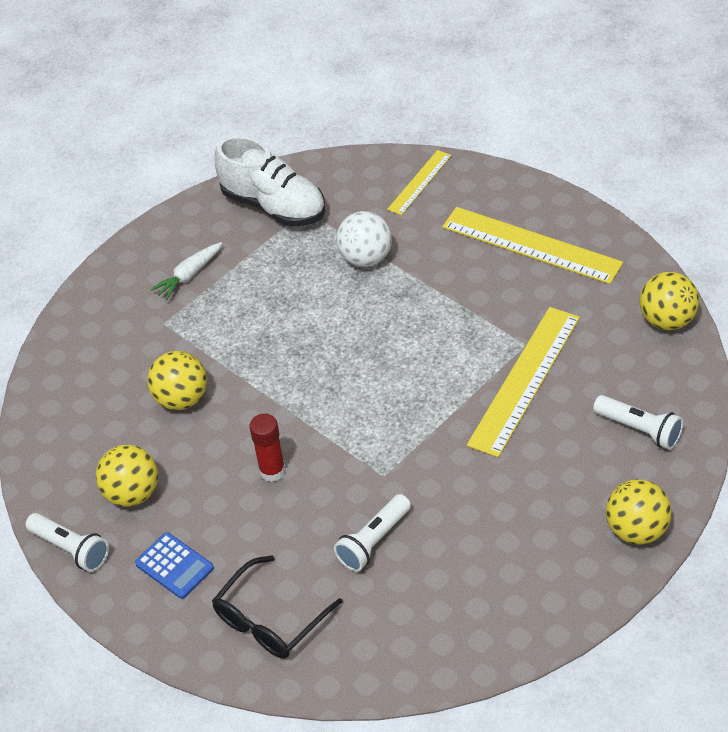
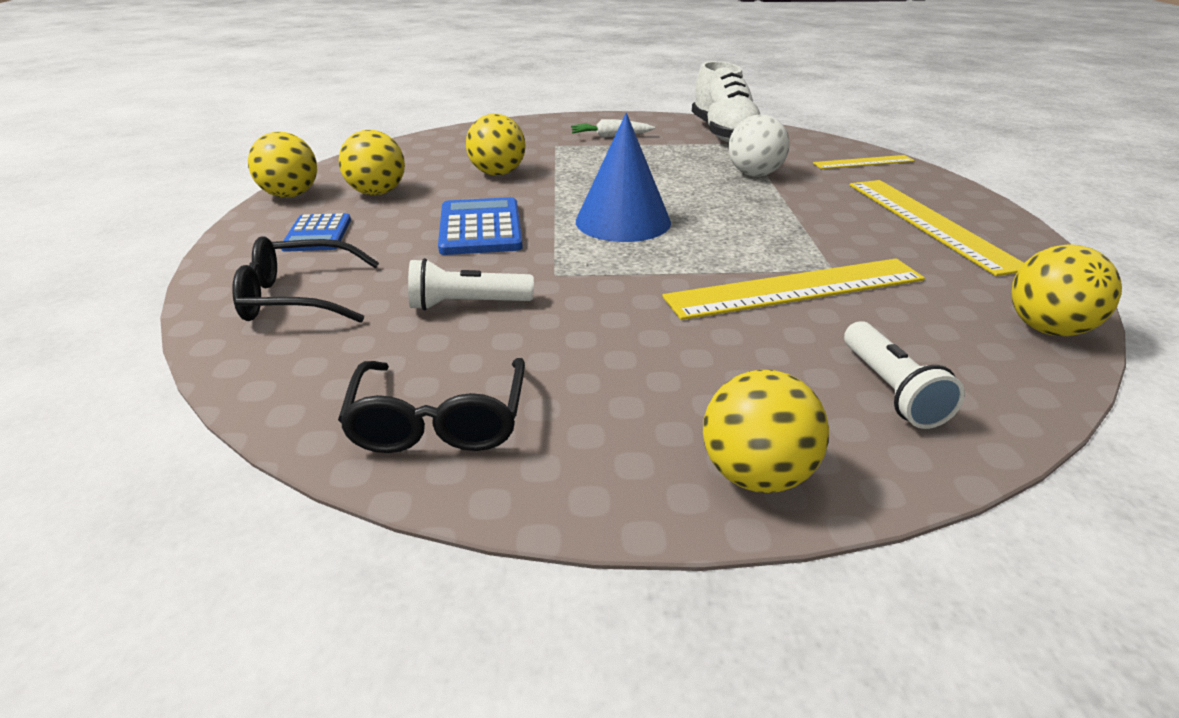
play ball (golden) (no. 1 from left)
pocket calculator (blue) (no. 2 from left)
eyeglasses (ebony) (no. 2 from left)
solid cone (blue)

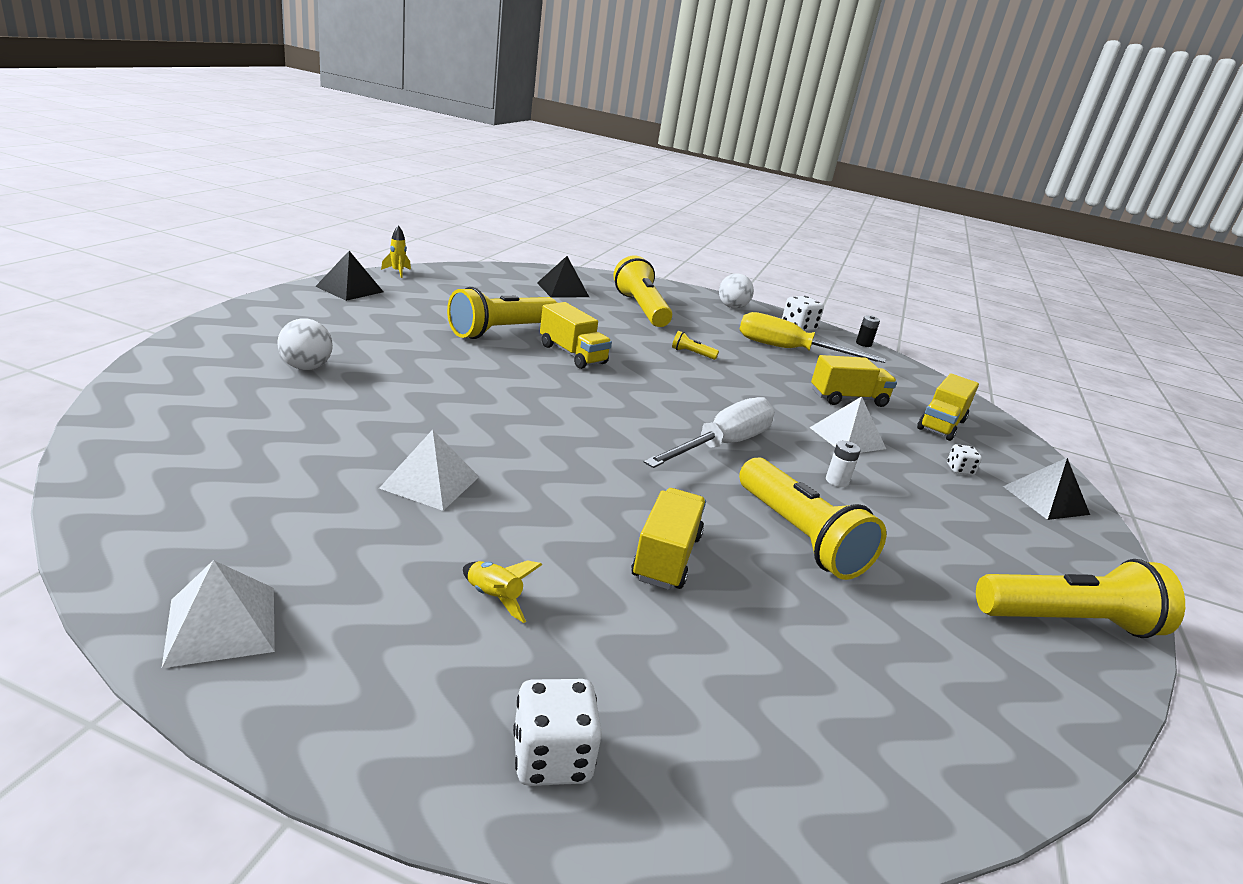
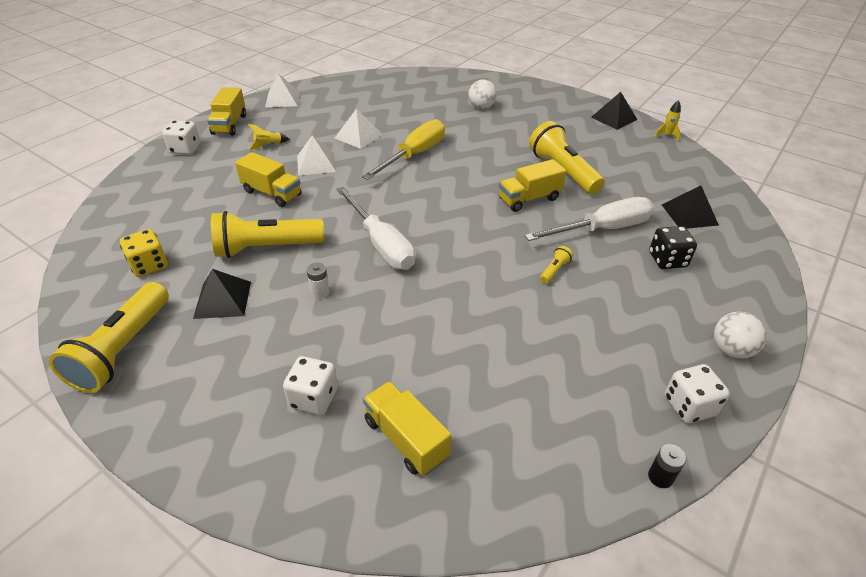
die (ebony)
hand screwdriver (golden)
pyramid shape (pure white) (no. 2 from left)
lorry (golden) (no. 1 from left)
die (pure white) (no. 2 from left)
pyramid shape (ebony) (no. 1 from left)
die (golden)
hand screwdriver (pure white) (no. 2 from left)

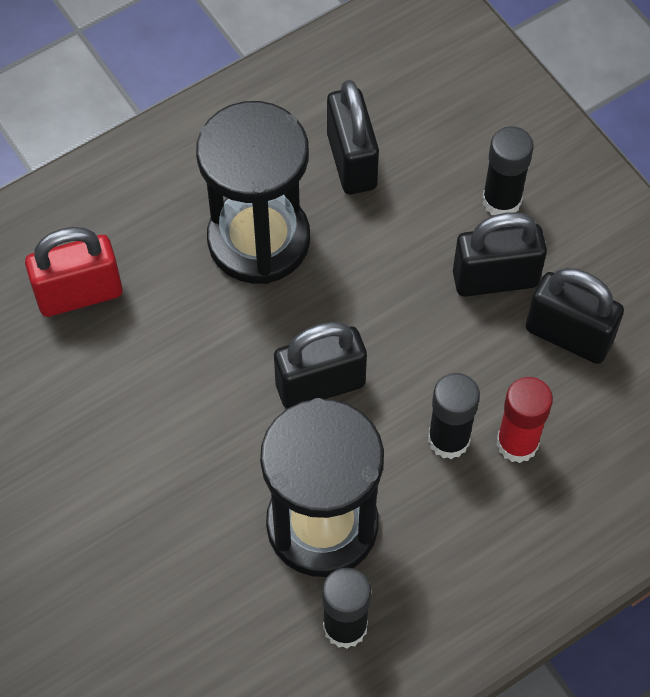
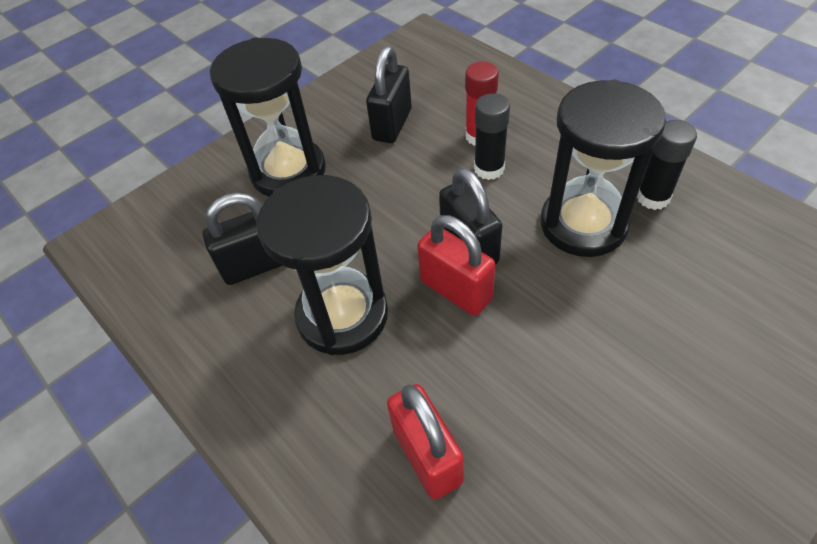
padlock (ebony) (no. 3 from left in the first image)
sand timer (ebony) (no. 1 from left)
padlock (crimson) (no. 2 from left)

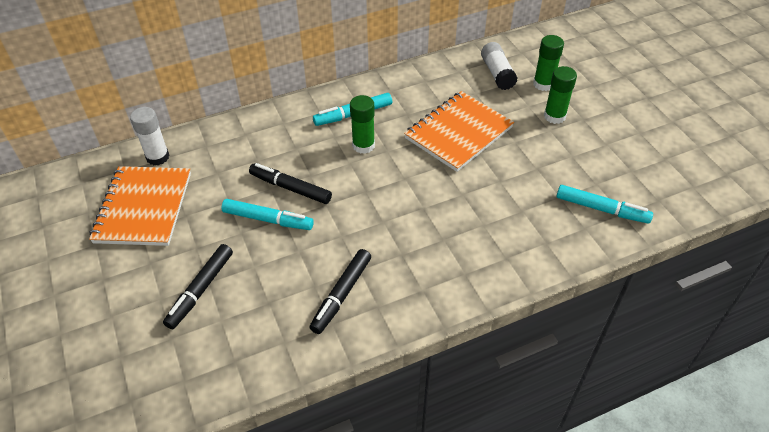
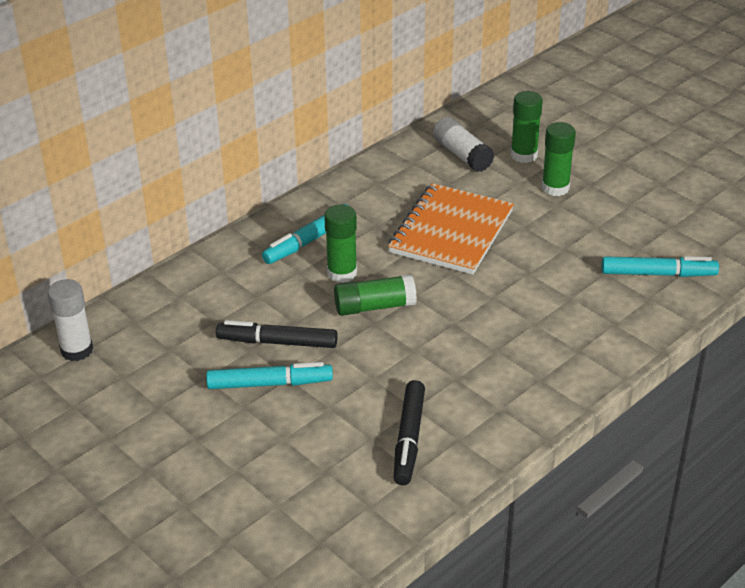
notepad (bright orange) (no. 1 from left in the first image)
felt pen (ebony) (no. 1 from left in the first image)
glue stick (emerald) (no. 2 from left)

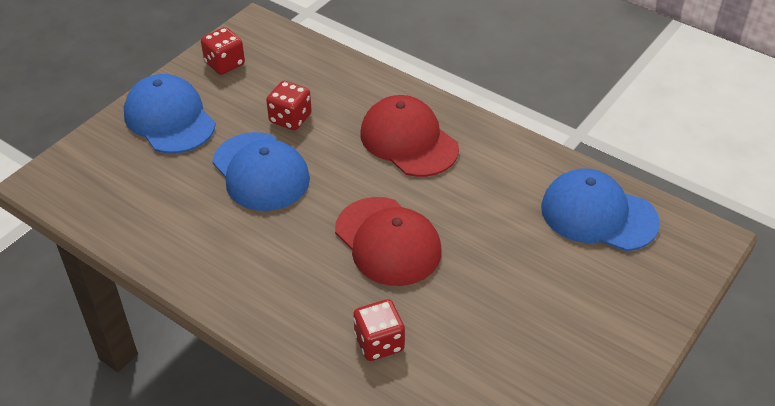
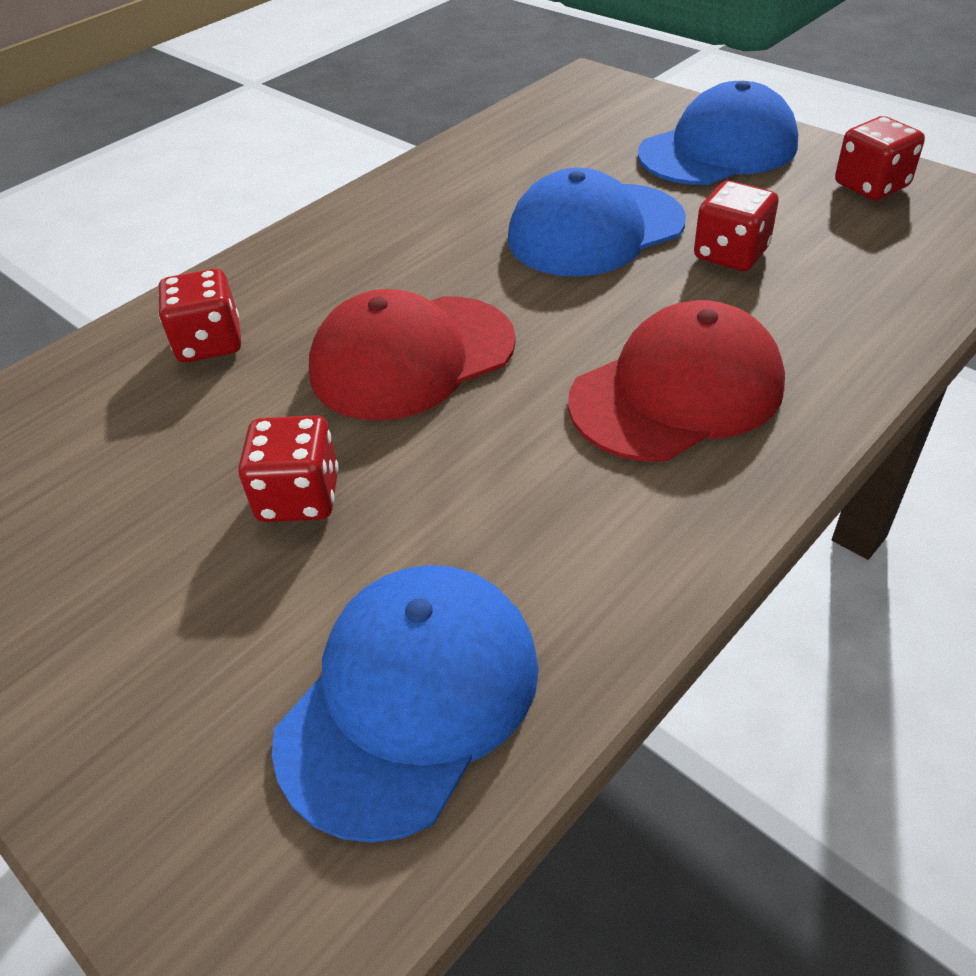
die (crimson) (no. 2 from left)

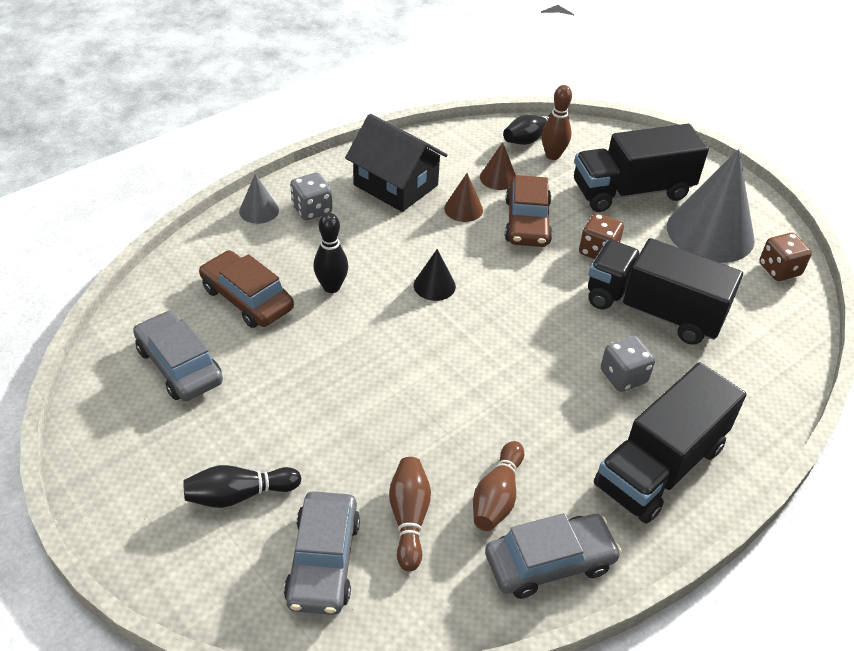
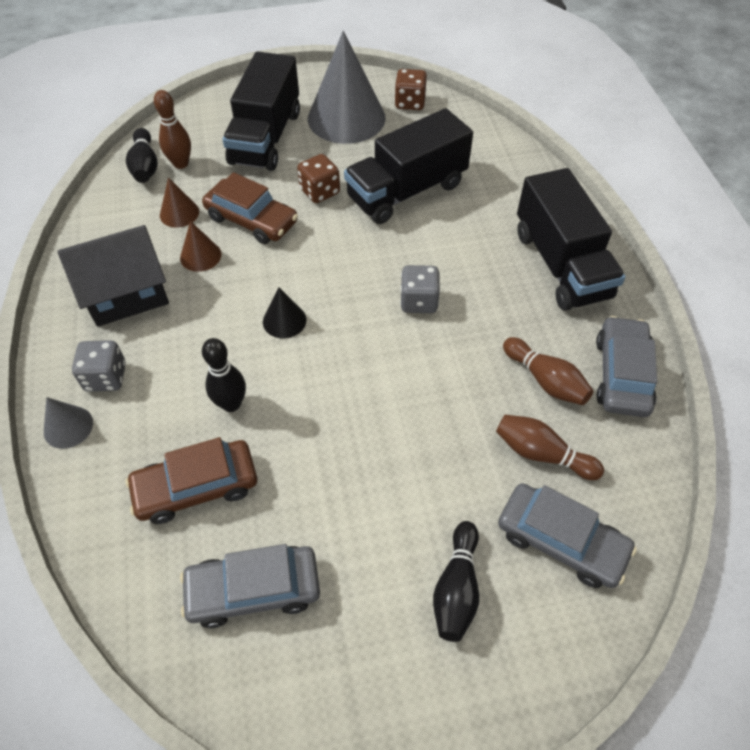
die (ash-grey) (no. 2 from left)

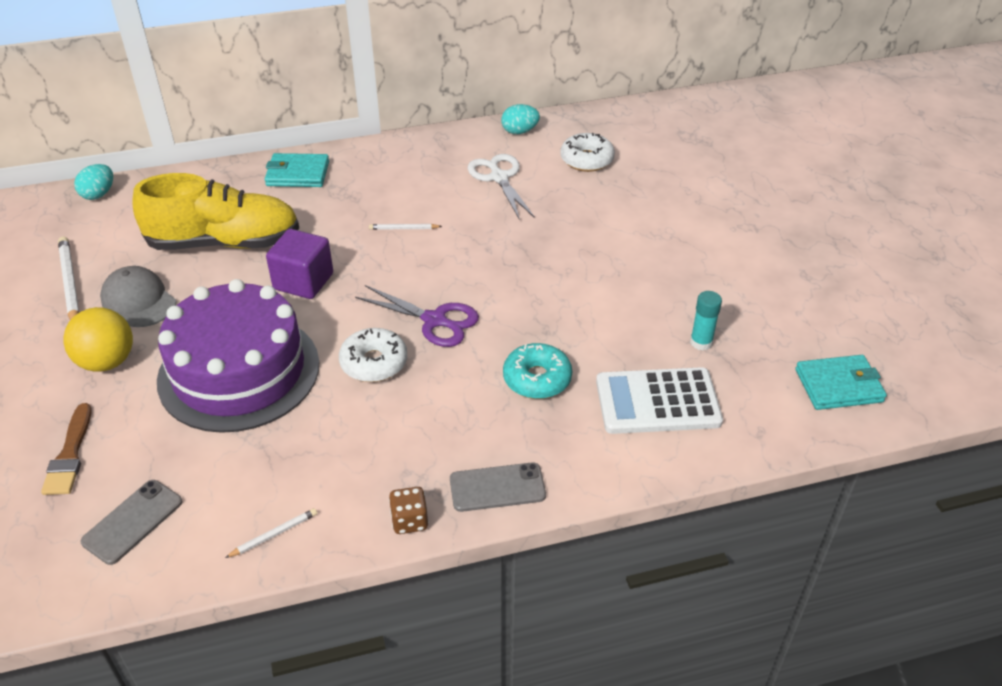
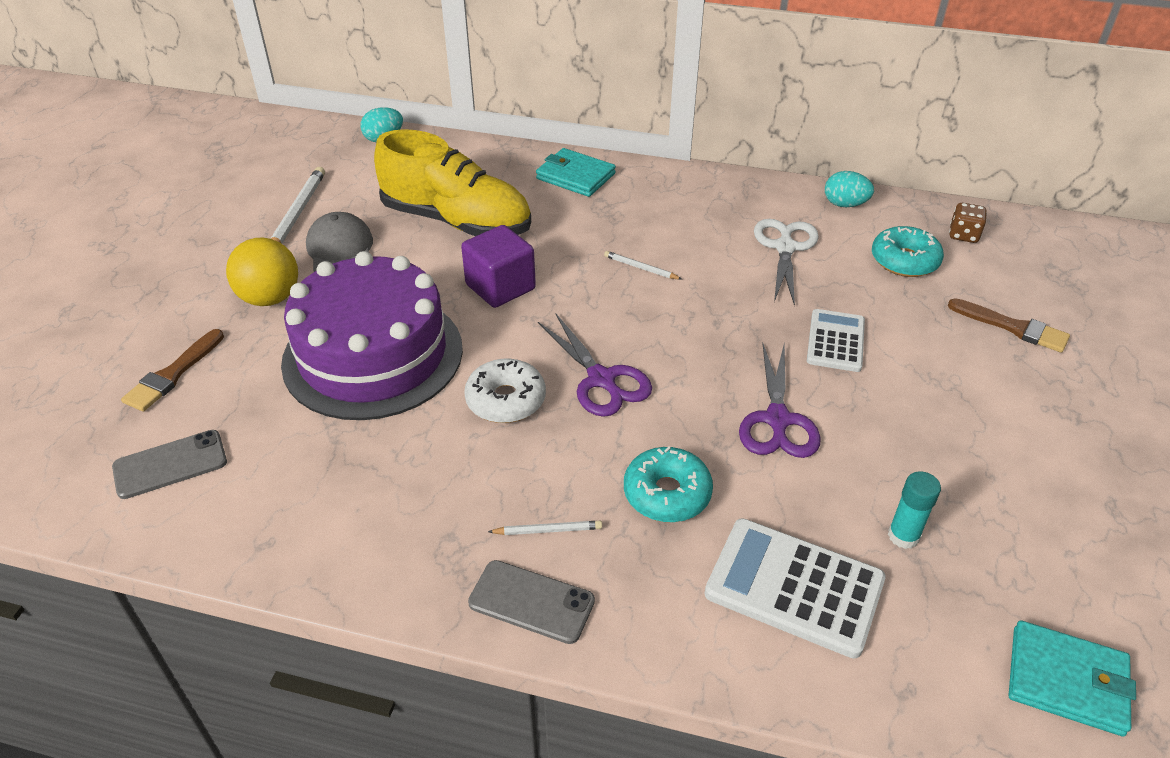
pencil (pure white) (no. 2 from left)
die (brown)
glazed donut (turquoise) (no. 2 from left)
scissors (royal purple) (no. 2 from left)
pocket calculator (pure white) (no. 2 from left)
paint brush (brown) (no. 2 from left)

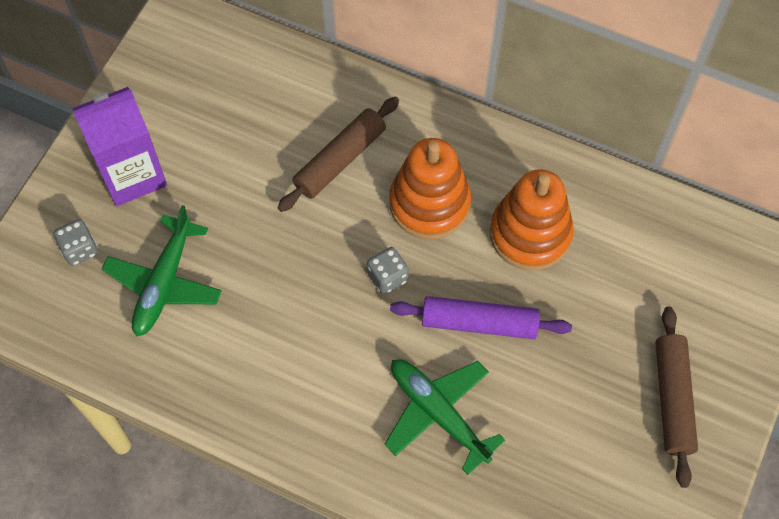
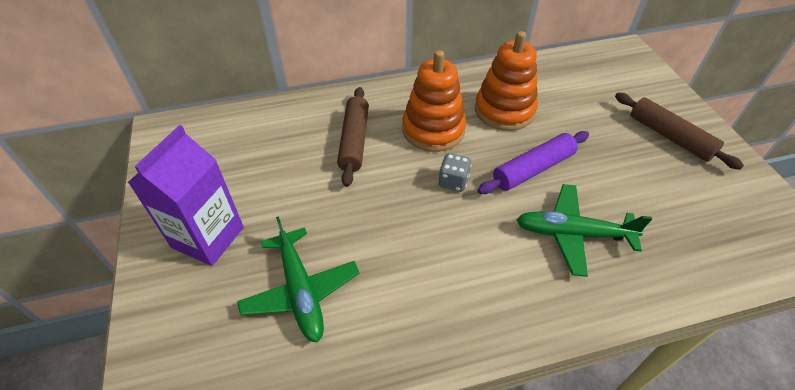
die (ash-grey) (no. 1 from left in the first image)

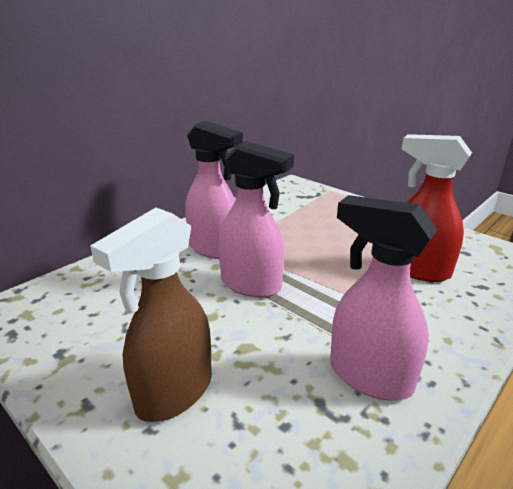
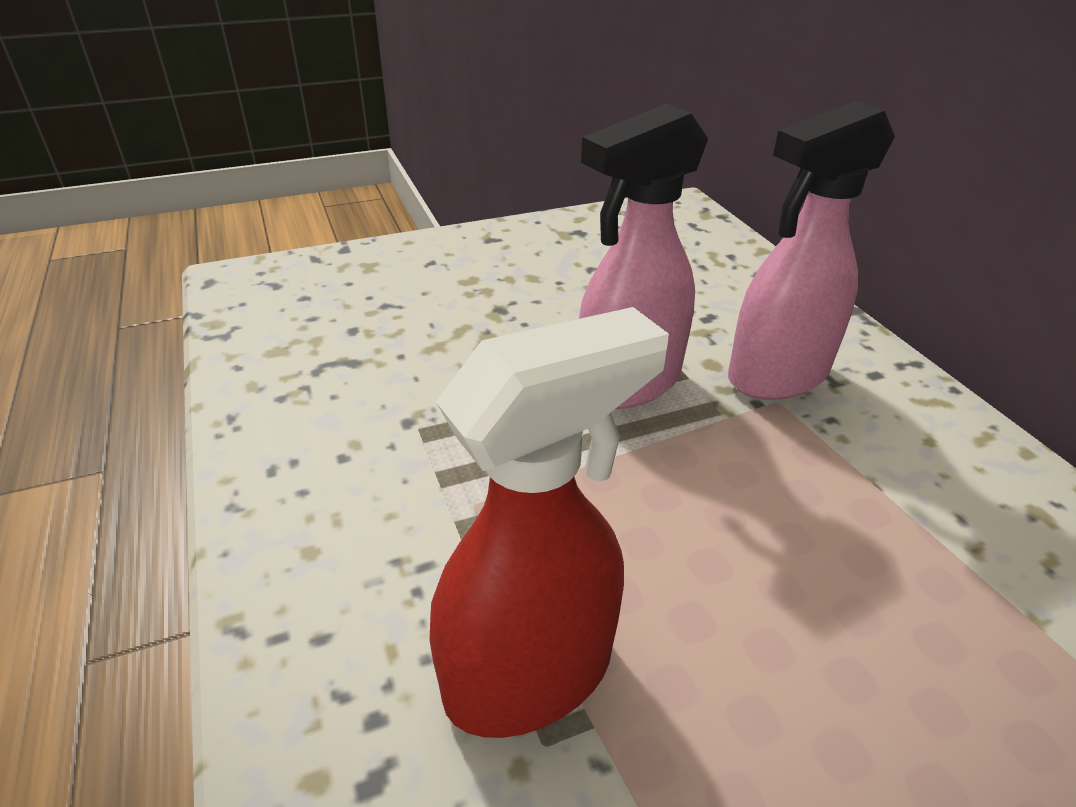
spray cleaner (brown)
spray cleaner (rosy) (no. 3 from left in the first image)

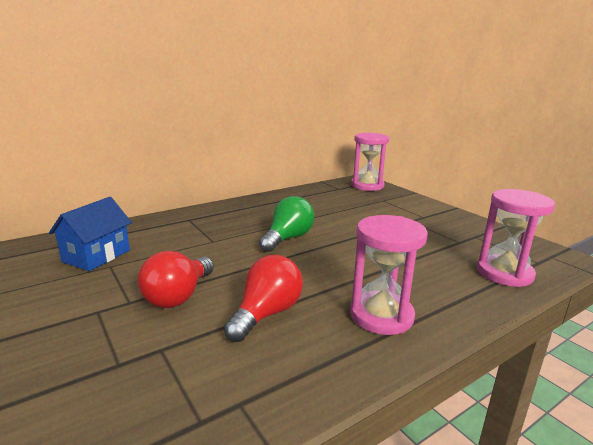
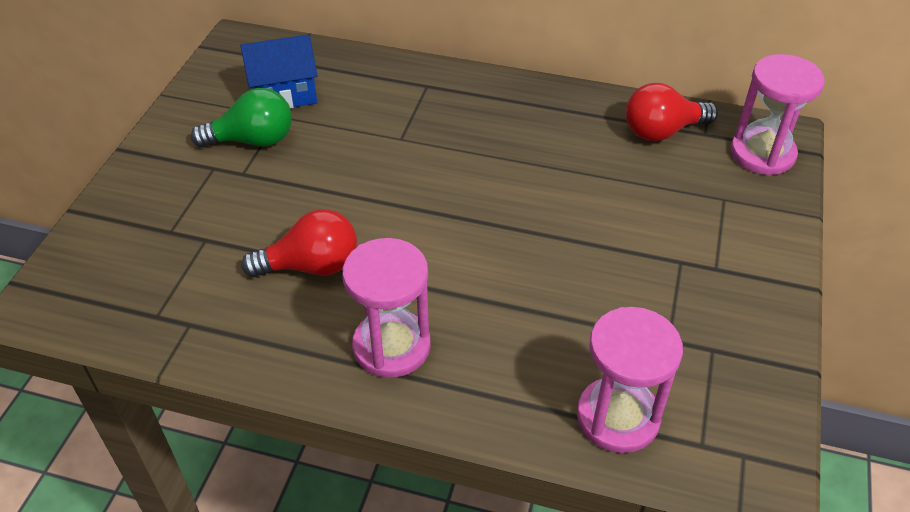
lightbulb (crimson) (no. 2 from left)
lightbulb (emerald)

